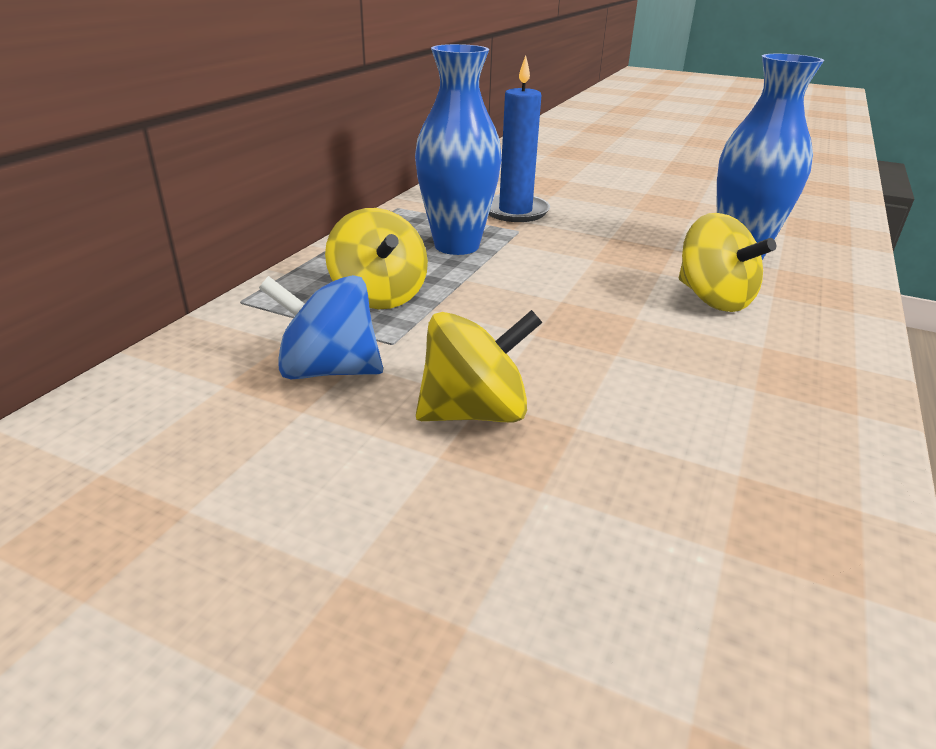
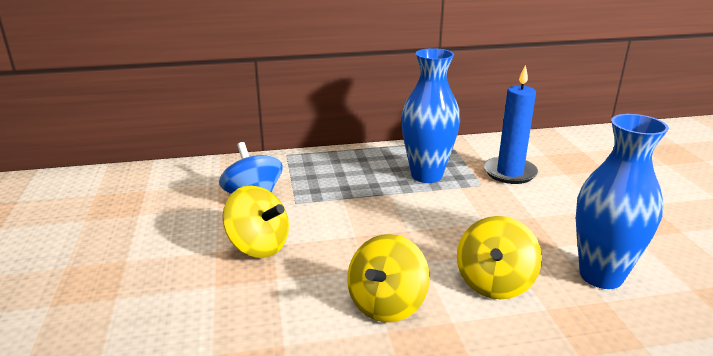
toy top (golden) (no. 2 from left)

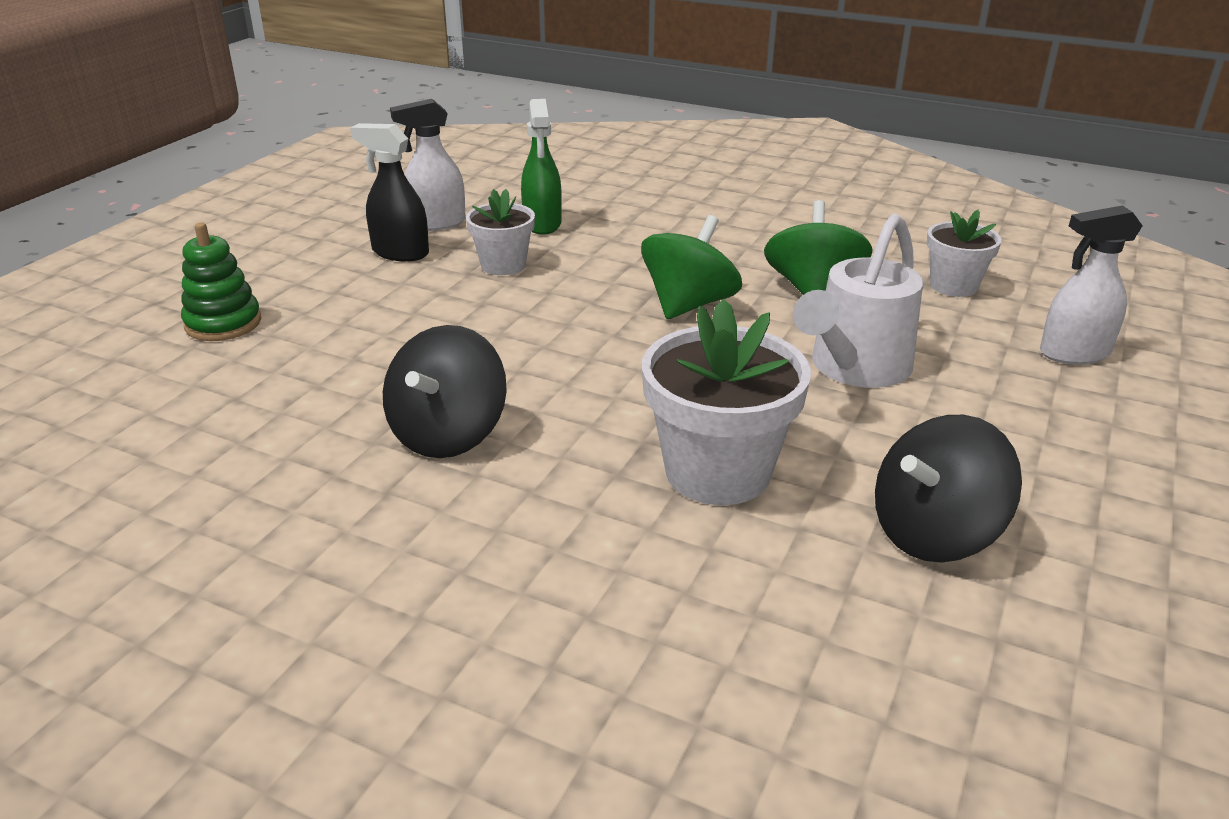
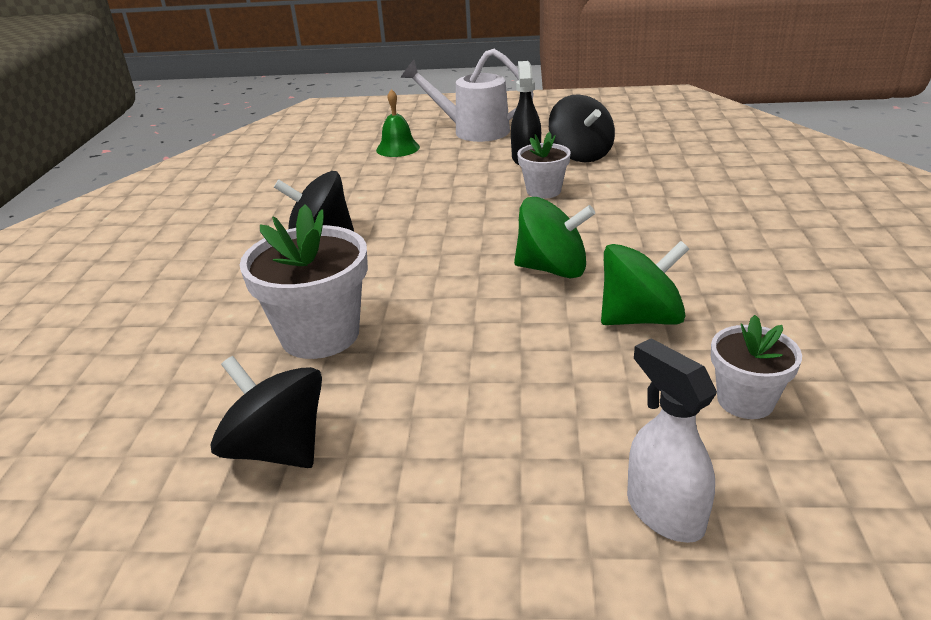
hand bell (emerald)
toy top (ebony) (no. 3 from left)
spray cleaner (emerald)
watering can (pure white)

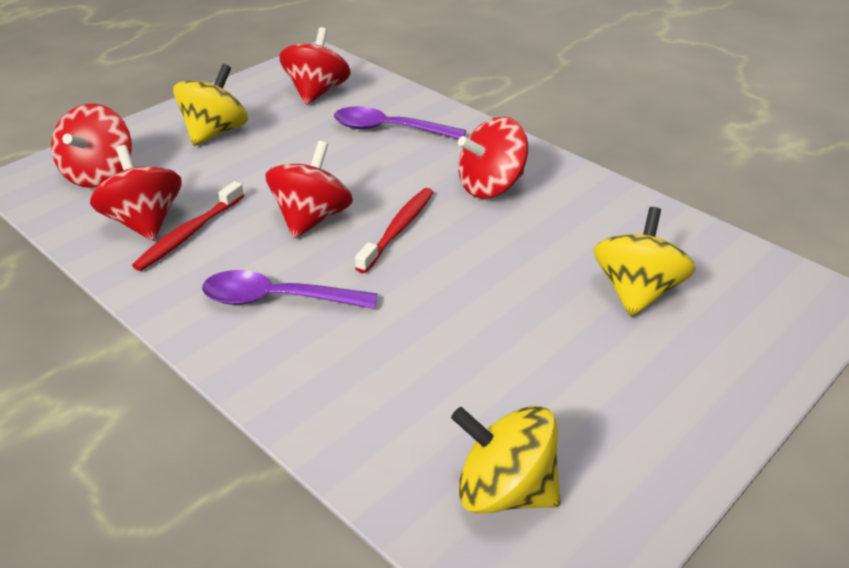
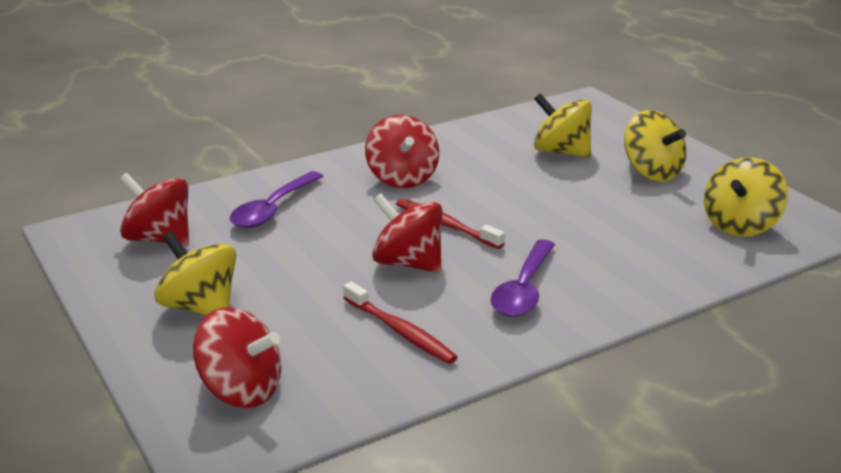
toy top (crimson) (no. 2 from left in the first image)
toy top (golden) (no. 3 from left)

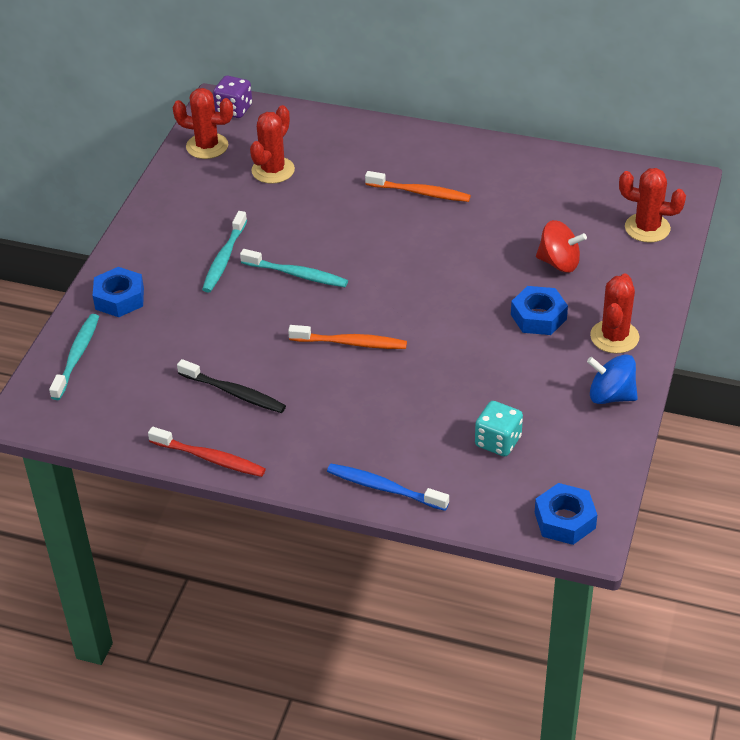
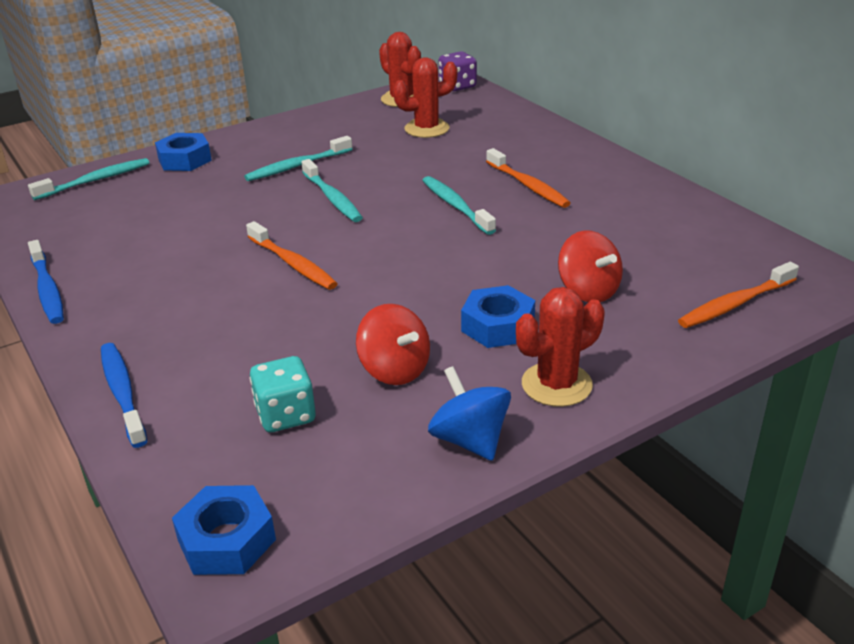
tooth brush (blue) (no. 1 from left)
tooth brush (ebony)
tooth brush (bright orange) (no. 3 from left)
toy top (crimson) (no. 1 from left)
tooth brush (turquoise) (no. 4 from left)

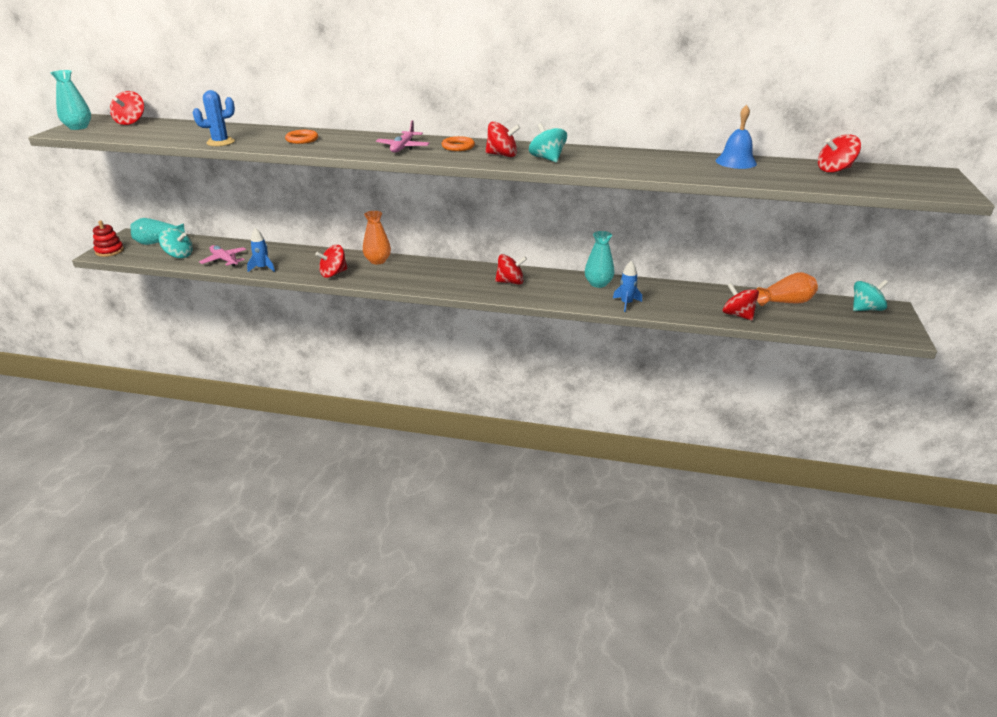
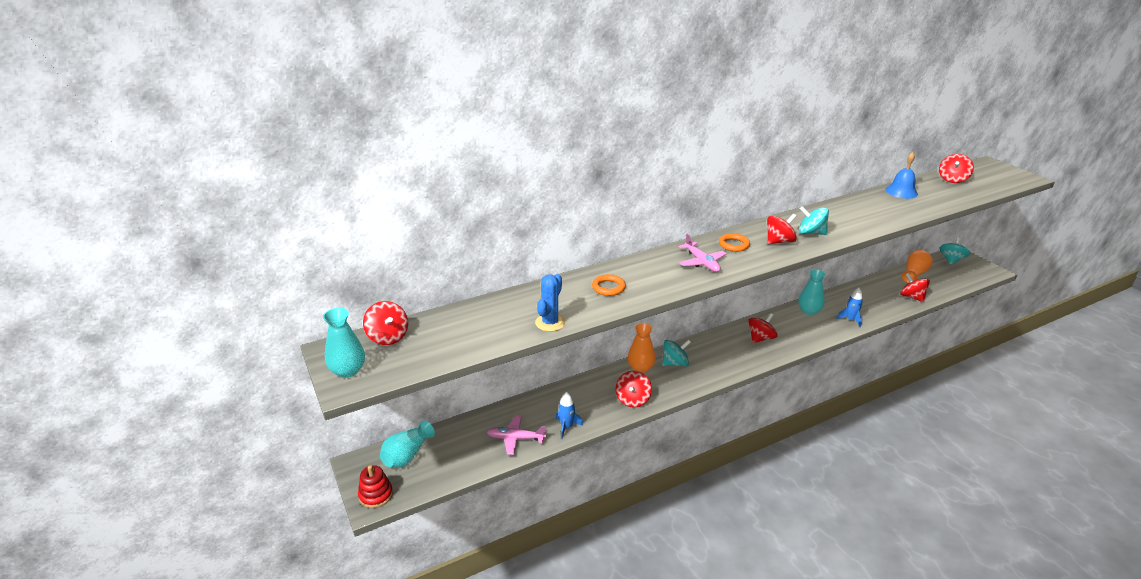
toy top (turquoise) (no. 1 from left)
toy top (crimson) (no. 5 from left)

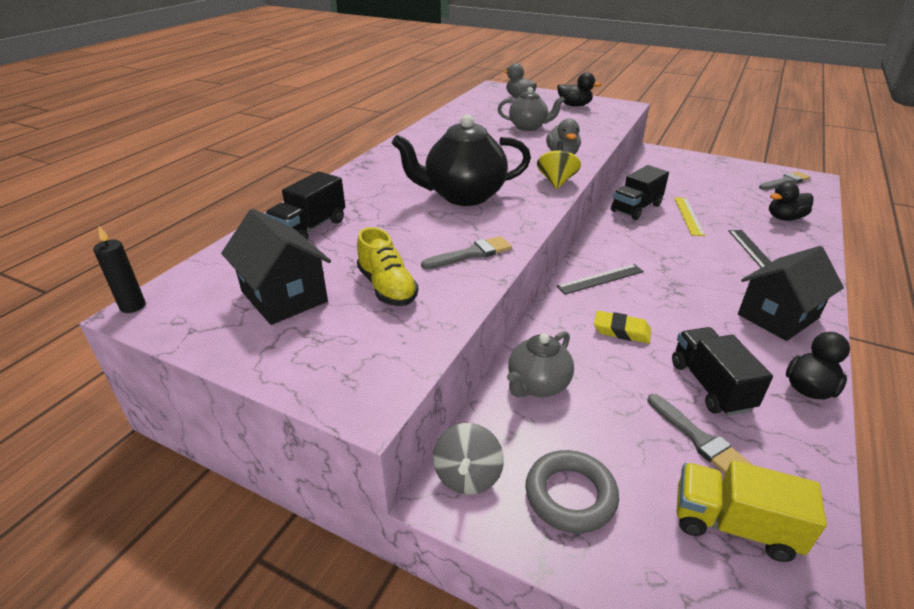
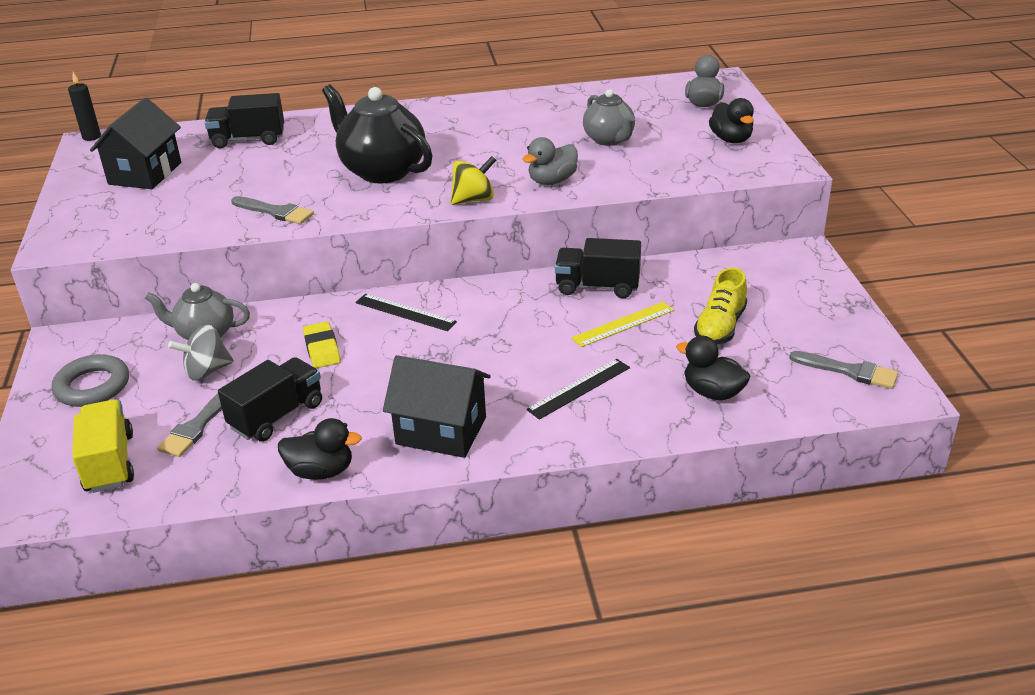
lace-up shoe (golden)
toy top (ash-grey)

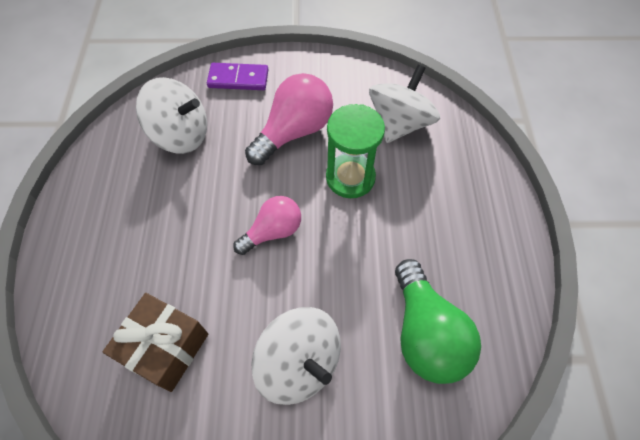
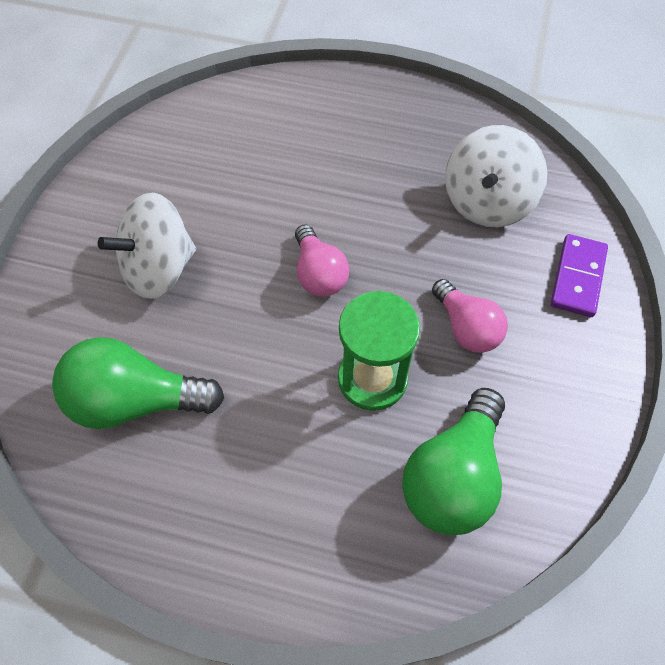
gift (brown)
lightbulb (rosy) (no. 2 from left)
lightbulb (emerald) (no. 2 from left)

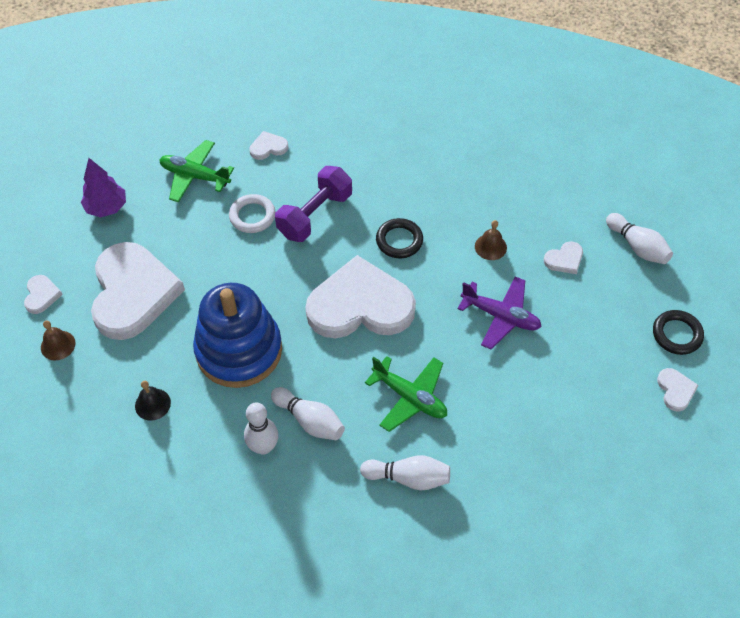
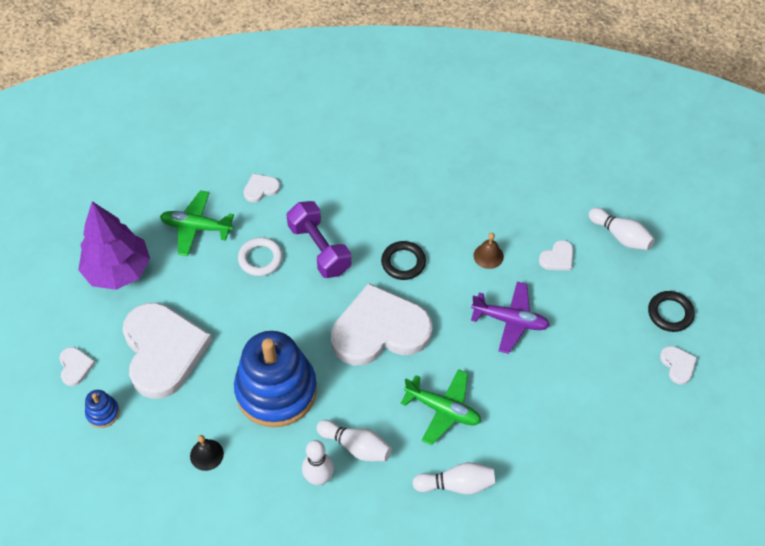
stacking rings (blue) (no. 1 from left)
tree (royal purple)
dumbbell (royal purple)

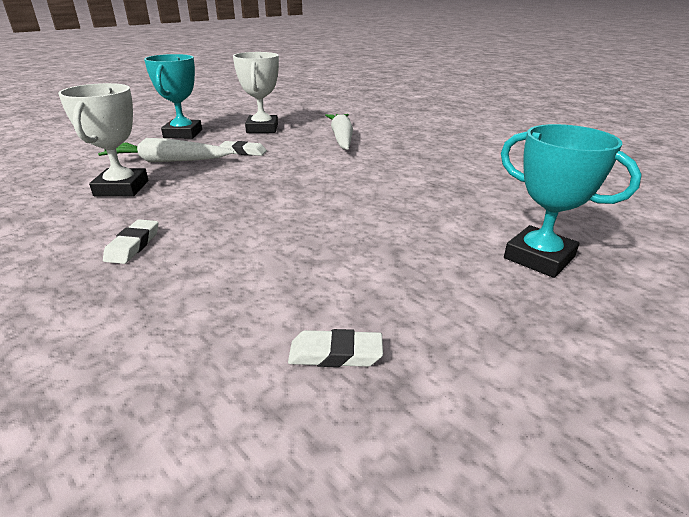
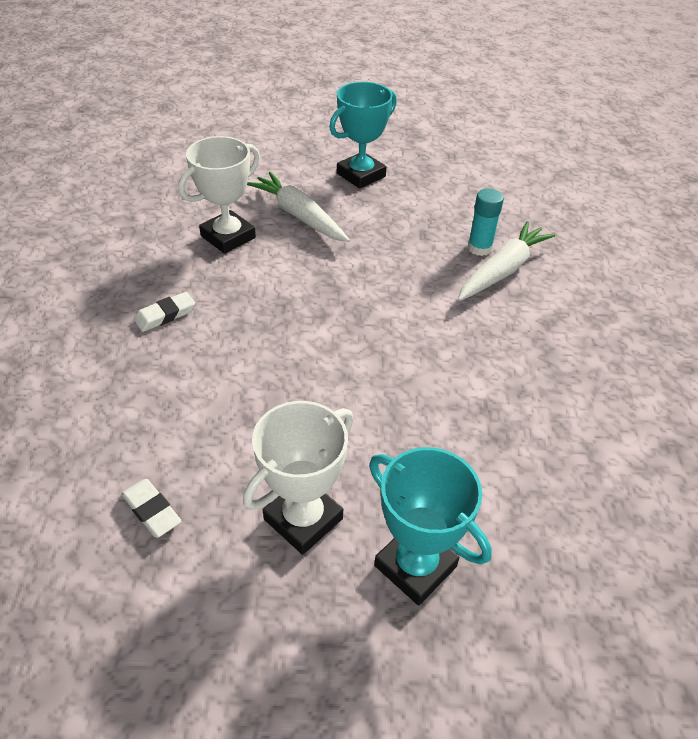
gum eraser (pure white) (no. 2 from left in the first image)
award cup (pure white) (no. 2 from left)
award cup (turquoise) (no. 2 from left)
glue stick (turquoise)

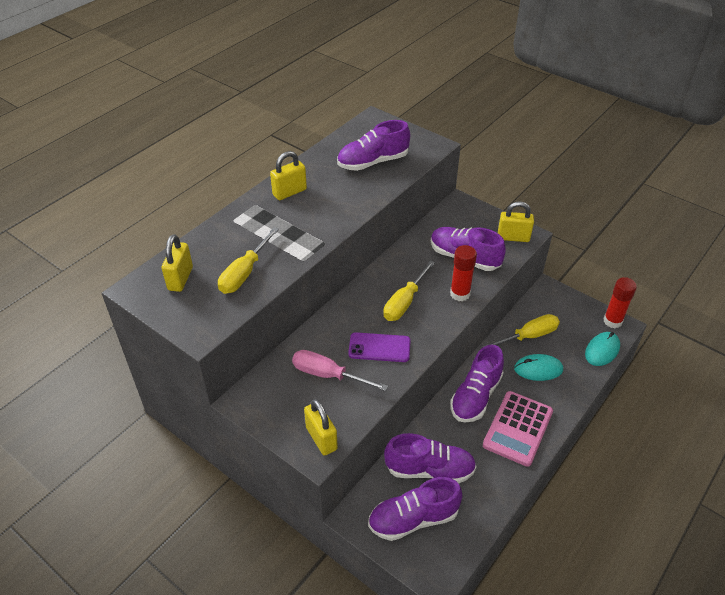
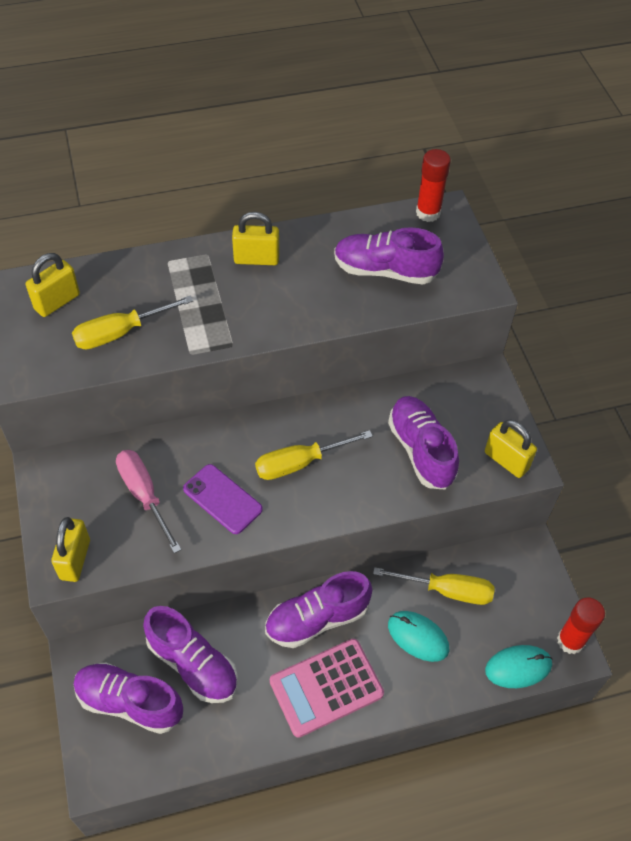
glue stick (crimson) (no. 1 from left)

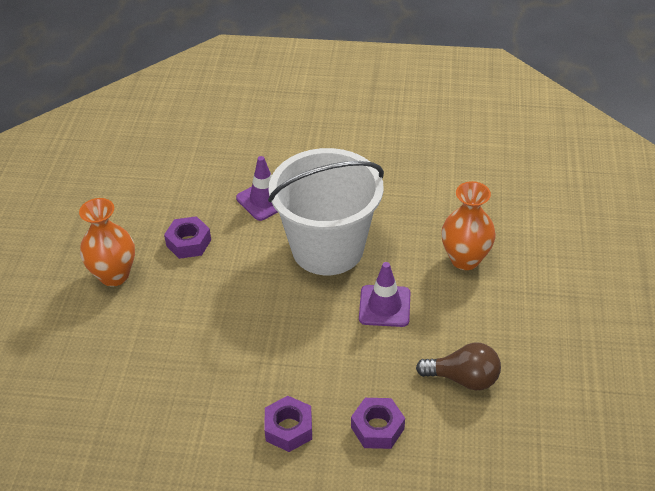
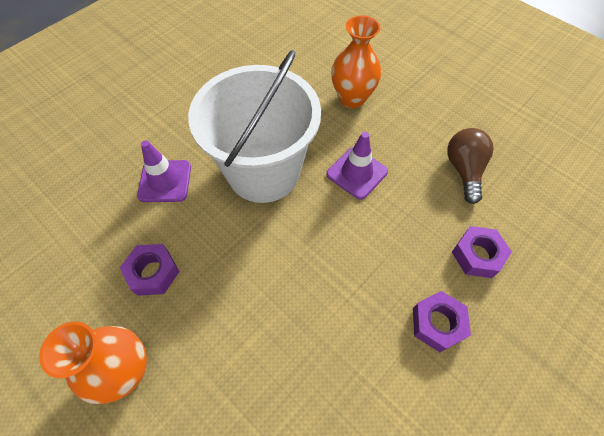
lightbulb (brown)

